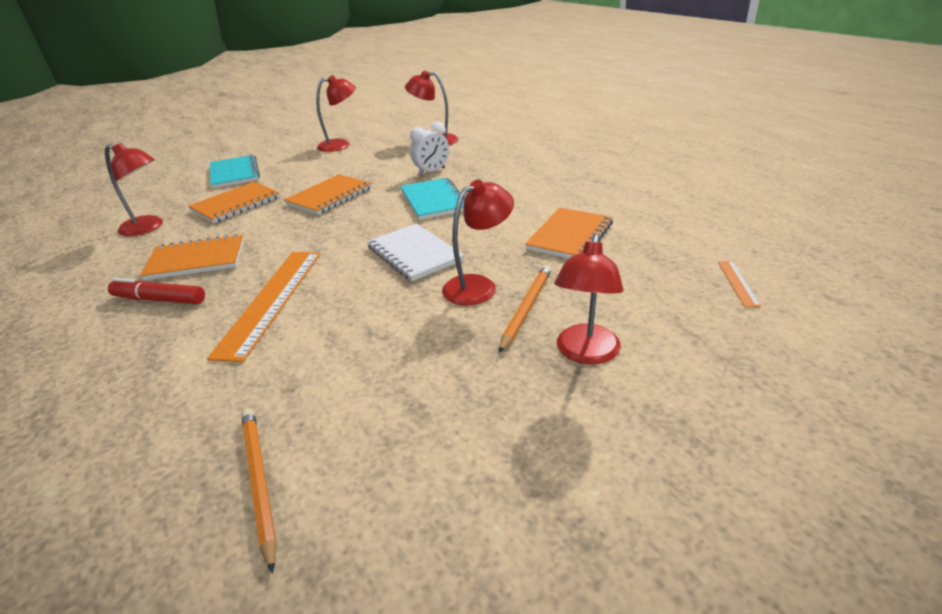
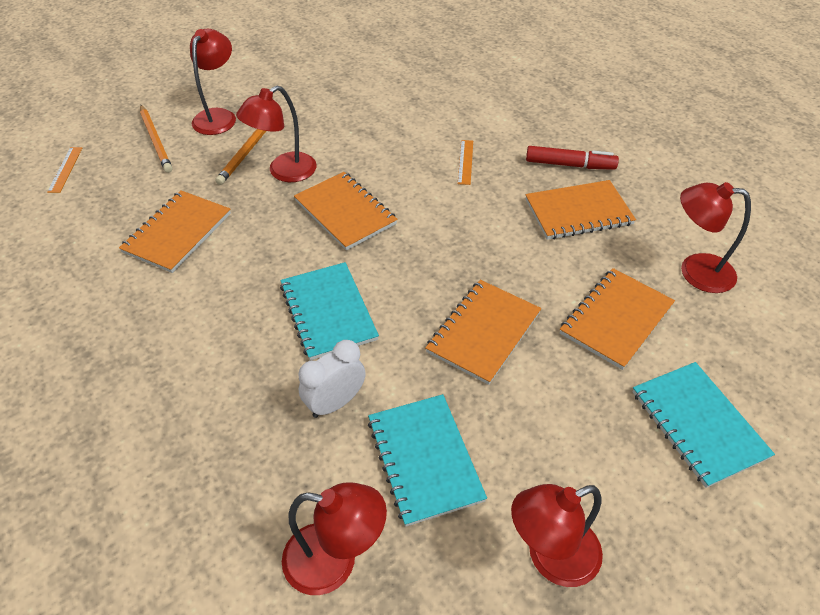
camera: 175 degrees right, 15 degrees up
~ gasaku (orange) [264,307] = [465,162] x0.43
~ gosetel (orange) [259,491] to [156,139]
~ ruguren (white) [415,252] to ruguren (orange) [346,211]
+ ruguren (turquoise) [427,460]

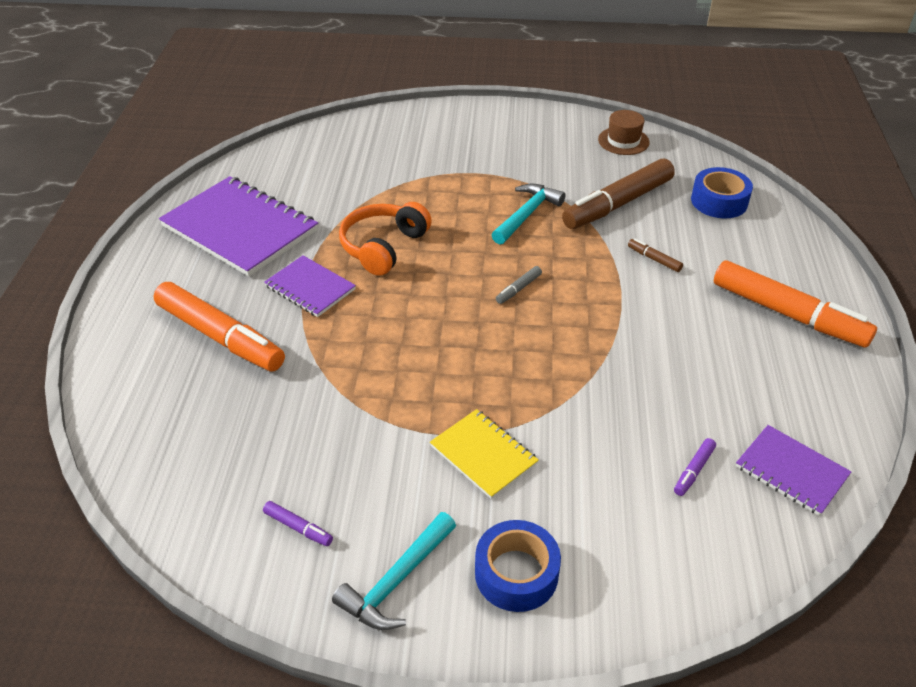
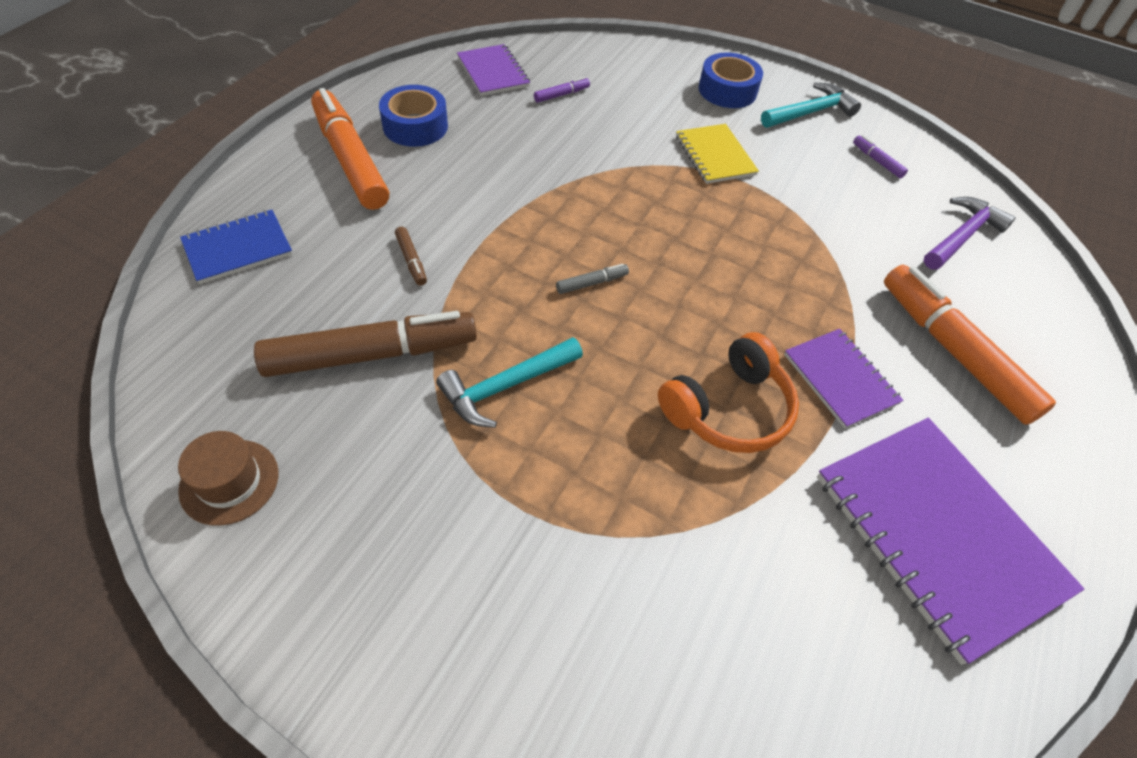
camera: 160 degrees left, 10 degrees up
~ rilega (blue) [722,192] to [413,116]
+ ruguren (blue) [236,247]
+ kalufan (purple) [970,233]

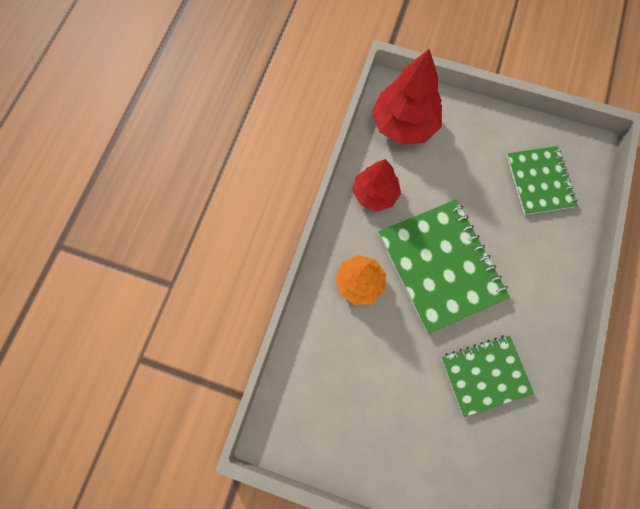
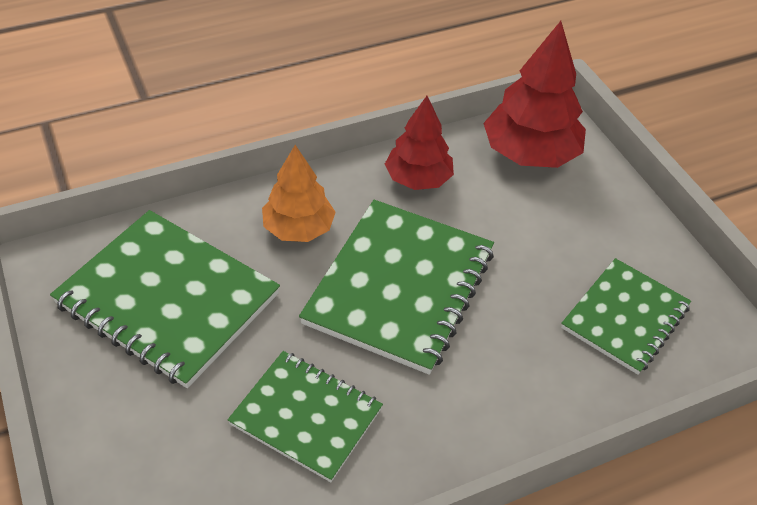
camera: 45 degrees right, 25 degrees down
+ ruguren (green) [165,299]

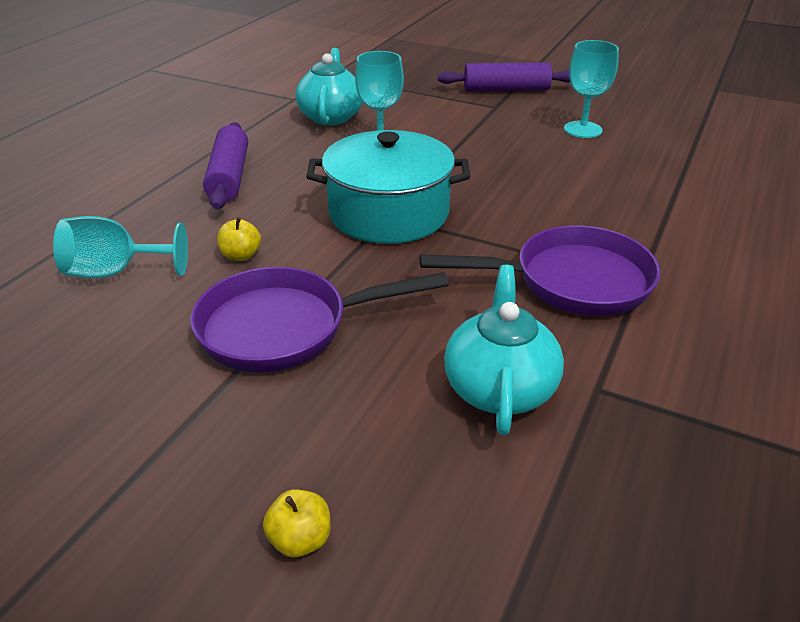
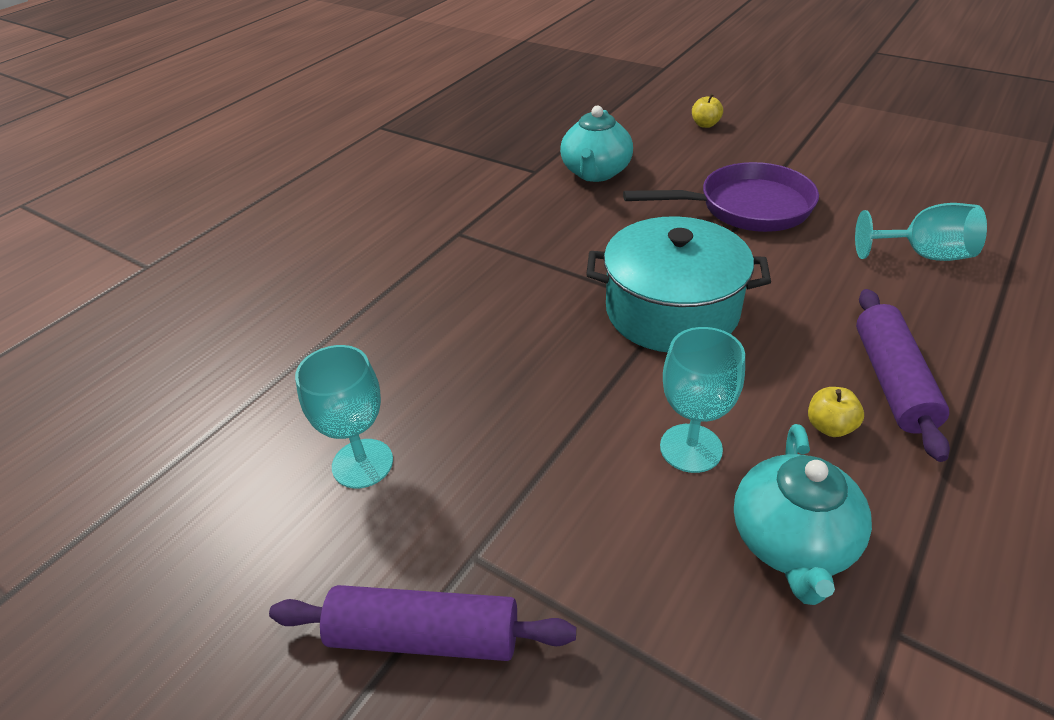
camera: 170 degrees left, 5 degrees up
~ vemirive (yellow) [239,239] to [836,412]
- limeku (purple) [540,270]

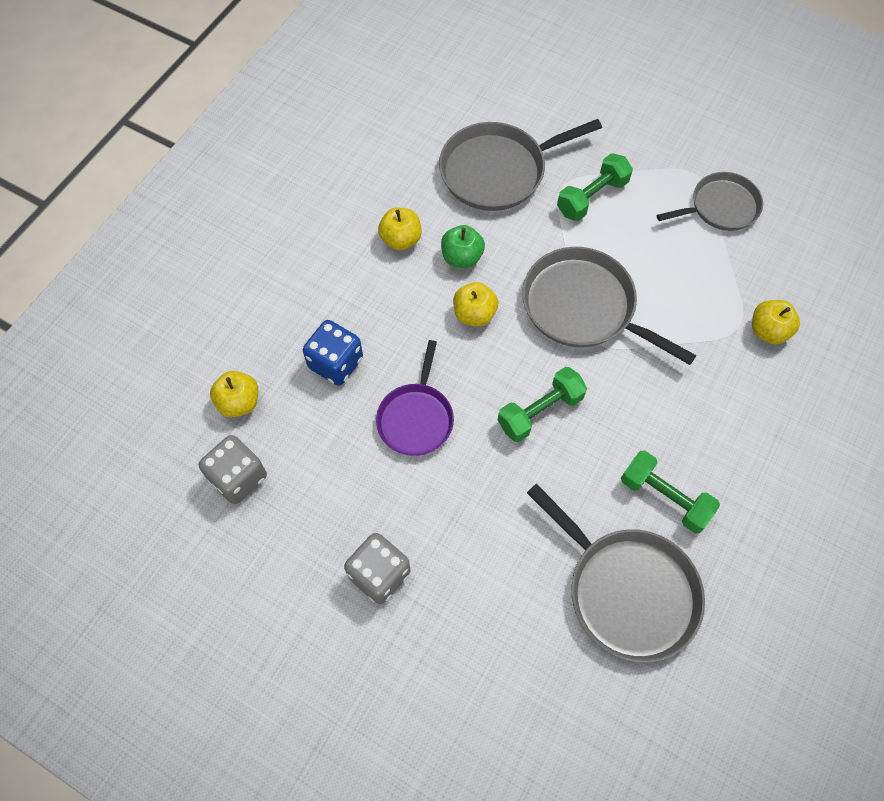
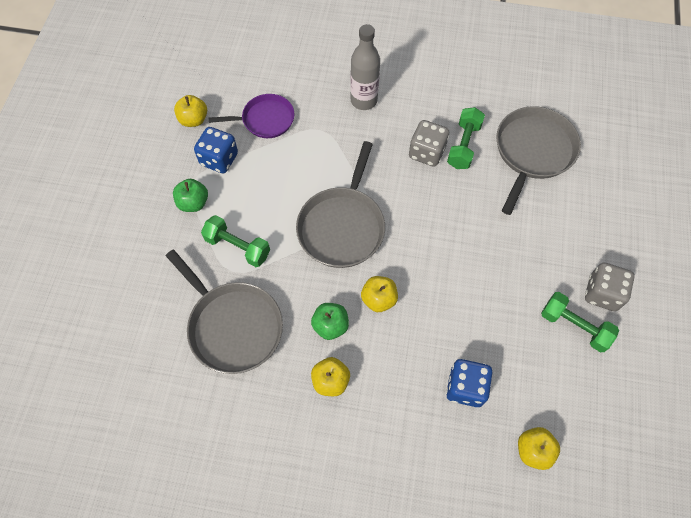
camera: 110 degrees left, 0 degrees up
~ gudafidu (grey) [233,469] to [429,143]
~ limeku (purple) [415,398] to [251,116]
~ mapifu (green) [542,404] to [580,322]
~ limeku (grey) [710,201] to gudafidu (blue) [216,150]
~ vemirive (yellow) [776,322] to [190,111]
+ vemirive (green) [190,195]
+ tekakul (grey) [365,67]

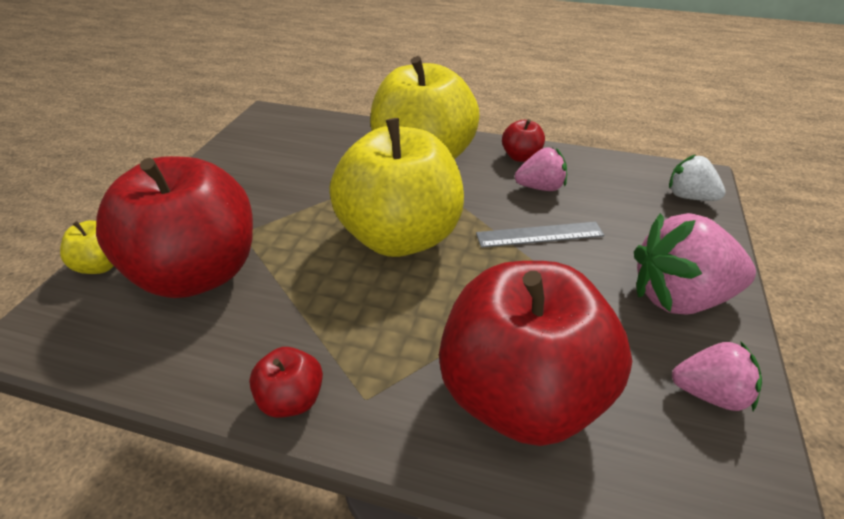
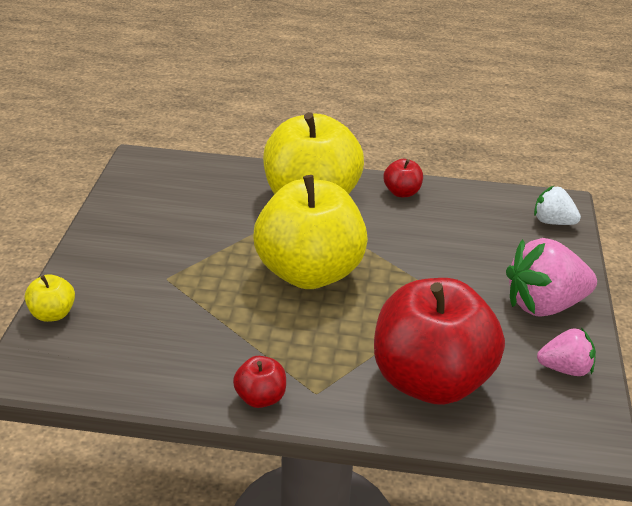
camera: 10 degrees left, 5 degrees down
- vemirive (red) [174,227]
- gasaku (grey) [540,235]
- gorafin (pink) [541,169]

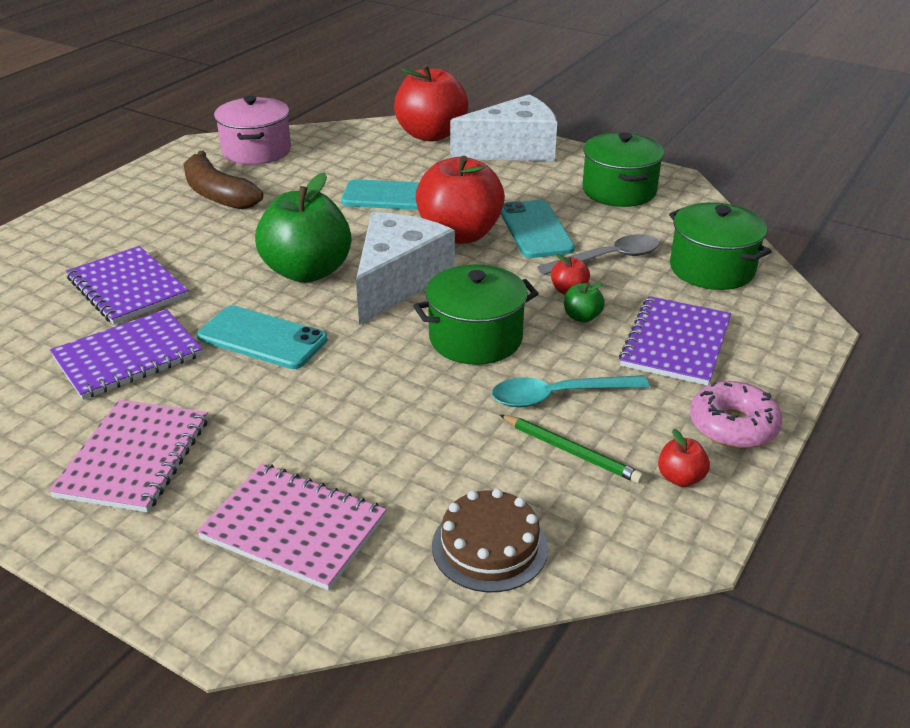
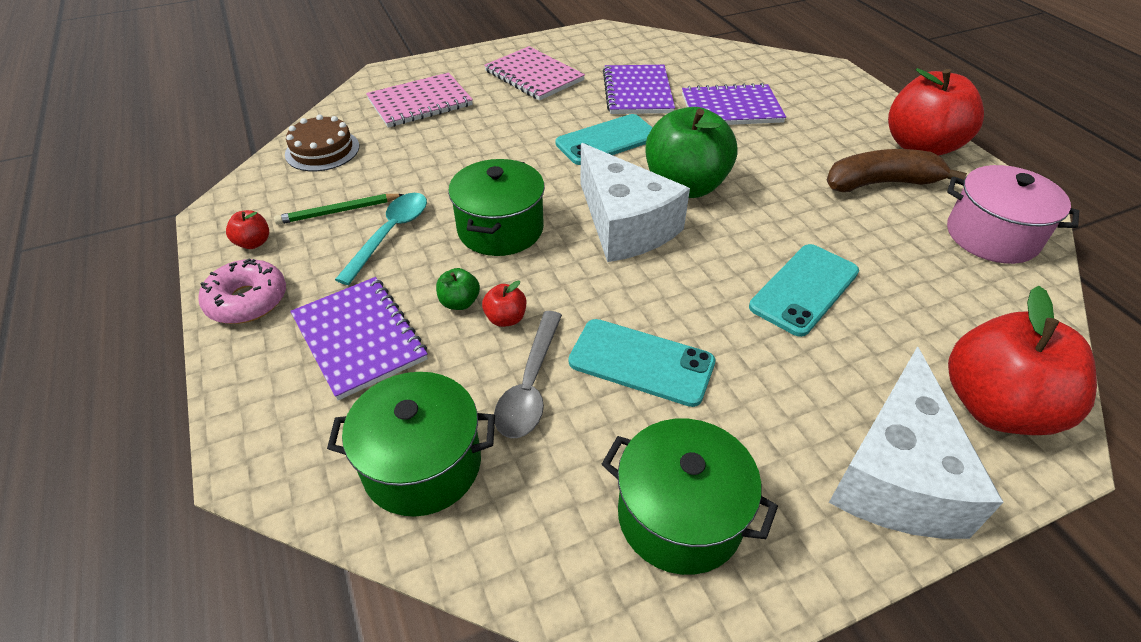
camera: 125 degrees right, 10 degrees up
~ vemirive (red) [460,200] to [936,112]

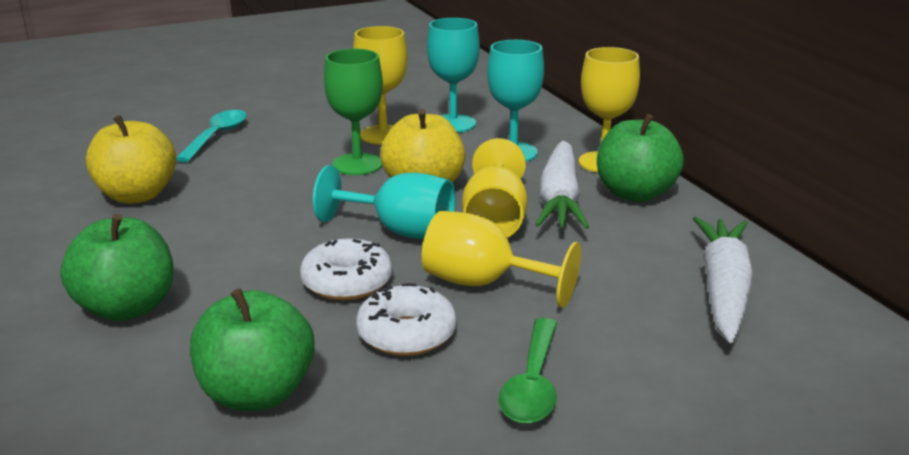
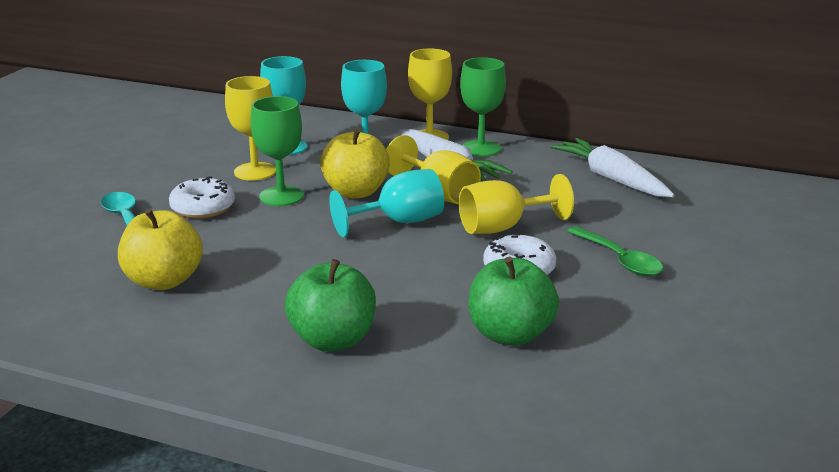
camera: 45 degrees left, 0 degrees up
~ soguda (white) [346,269] to [202,197]
~ vemirive (green) [640,158] to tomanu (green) [483,107]

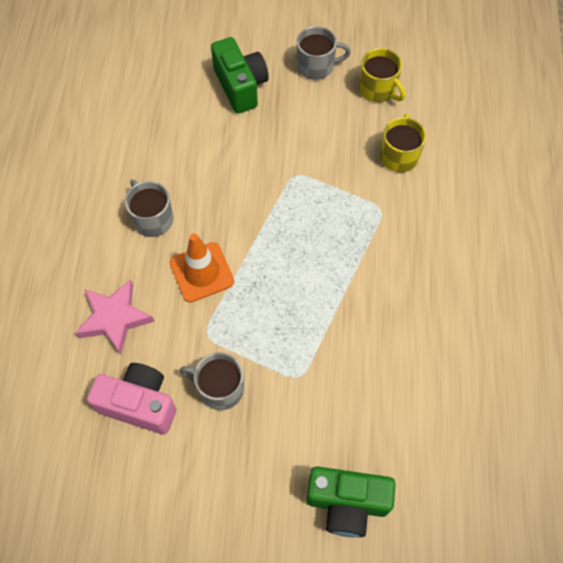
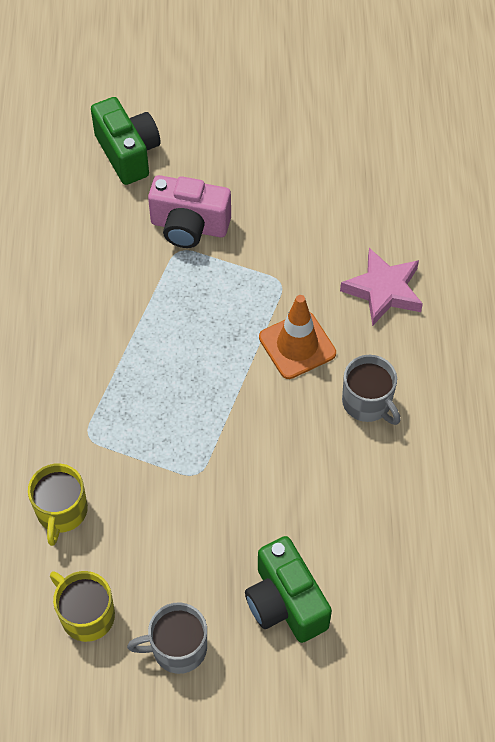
camera: 175 degrees right, 5 degrees down
~ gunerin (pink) [131,398] to [189,211]
- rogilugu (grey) [212,381]
~ gunerin (green) [351,501] = [125,141] 60 degrees clockwise

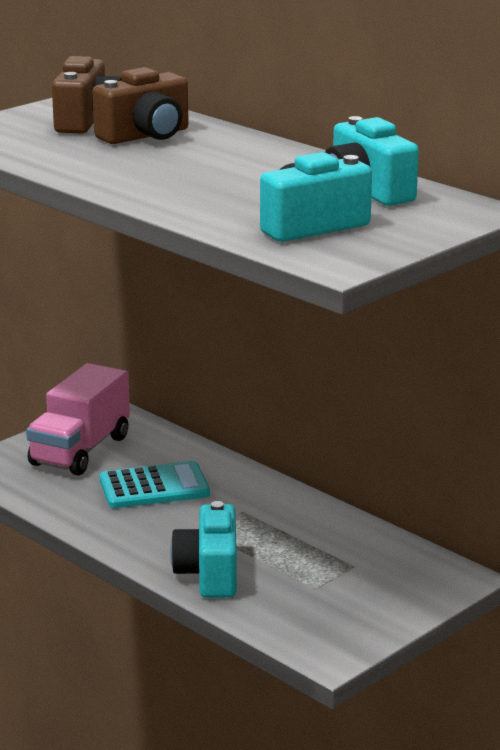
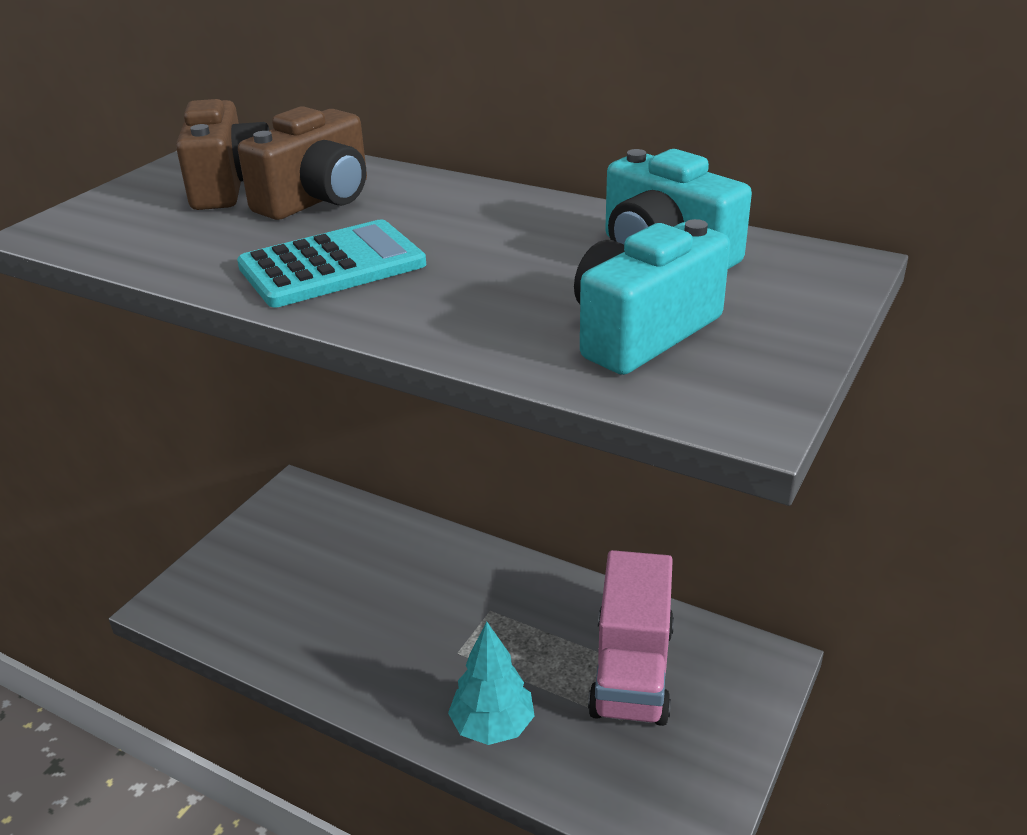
camera: 15 degrees left, 10 degrees up
~ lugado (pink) [78,419] to [631,638]
~ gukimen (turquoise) [154,484] to [331,263]
~ gunerin (turquoise) [203,549] to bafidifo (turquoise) [491,683]

